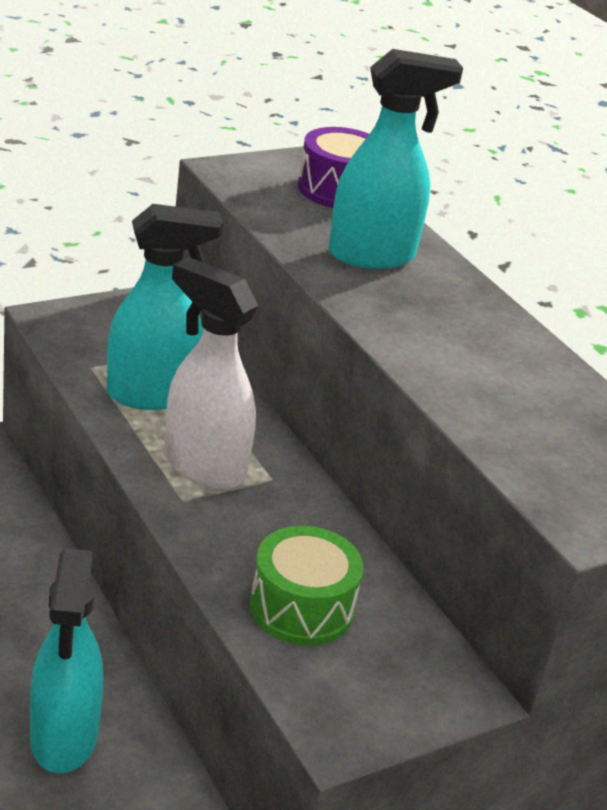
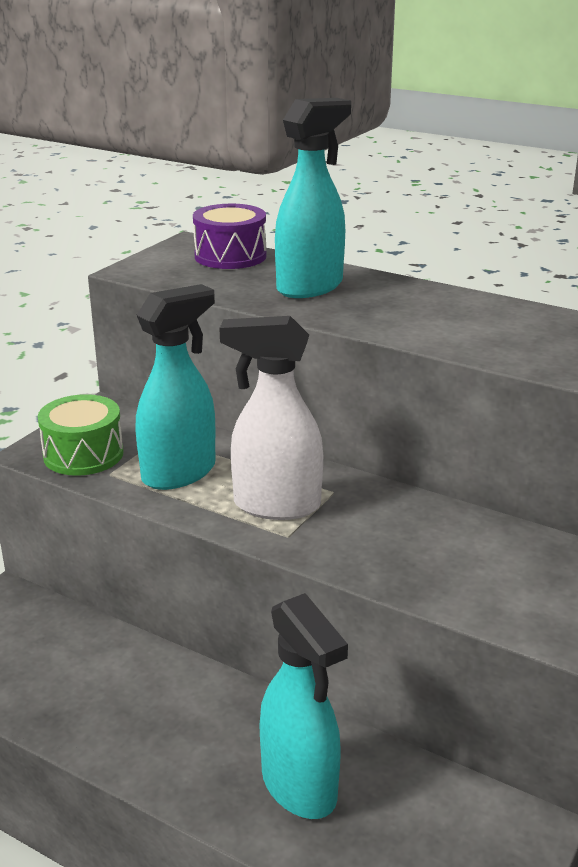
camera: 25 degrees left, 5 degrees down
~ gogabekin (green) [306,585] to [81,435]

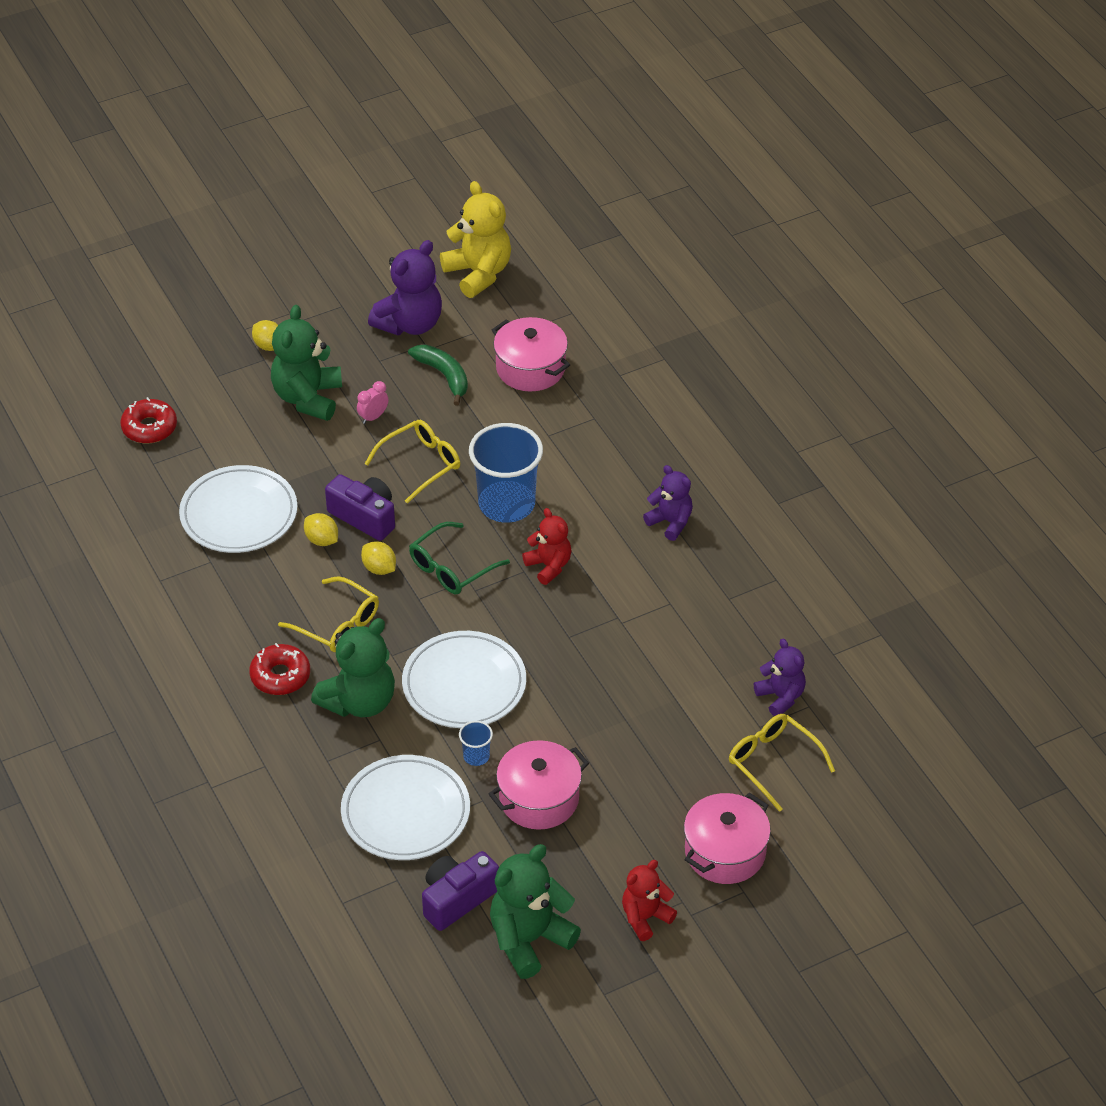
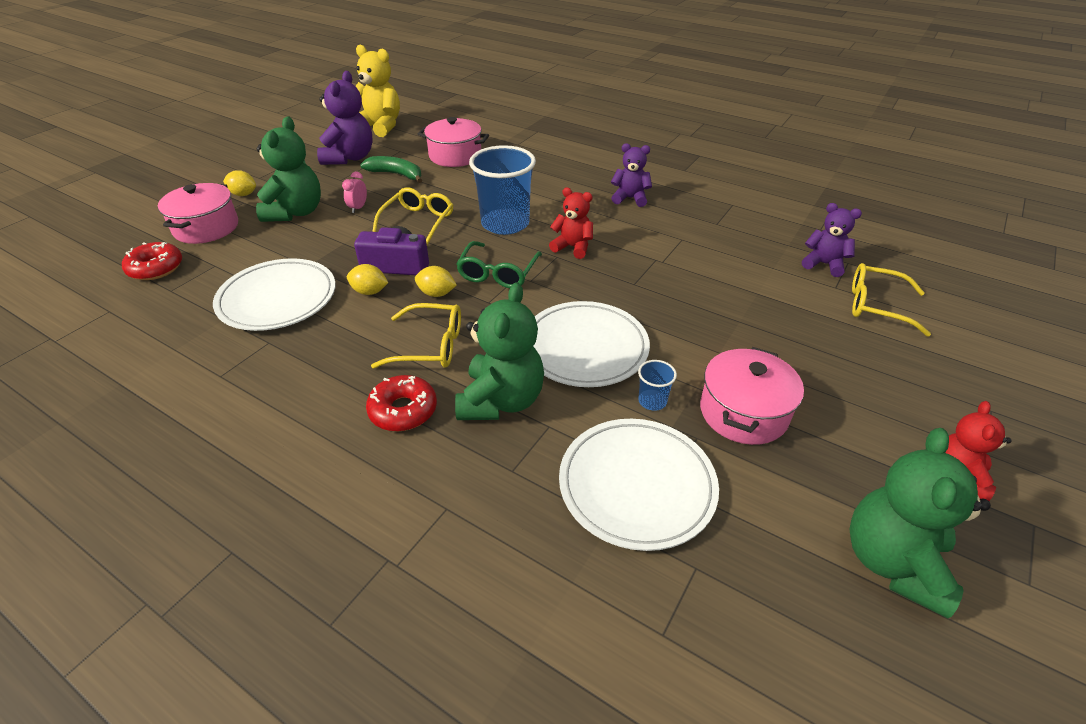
camera: 30 degrees left, 5 degrees down
~ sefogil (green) [306,363] = [288,169] 150 degrees counterclockwise
- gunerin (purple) [460,891]
~ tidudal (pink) [727,838] to [198,213]

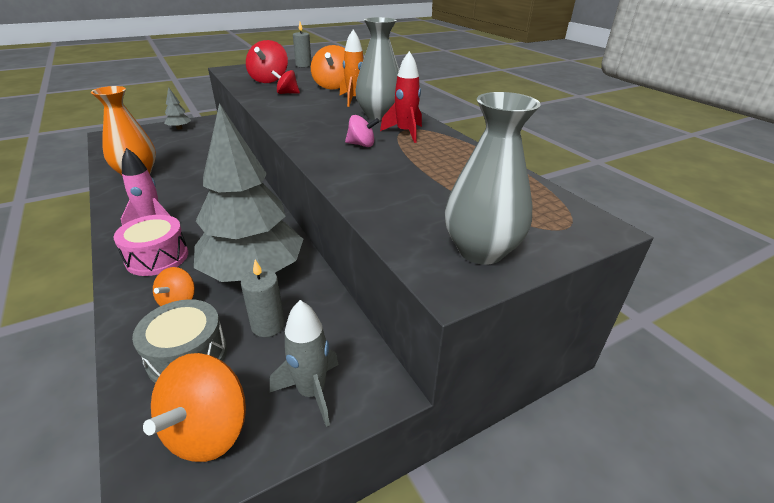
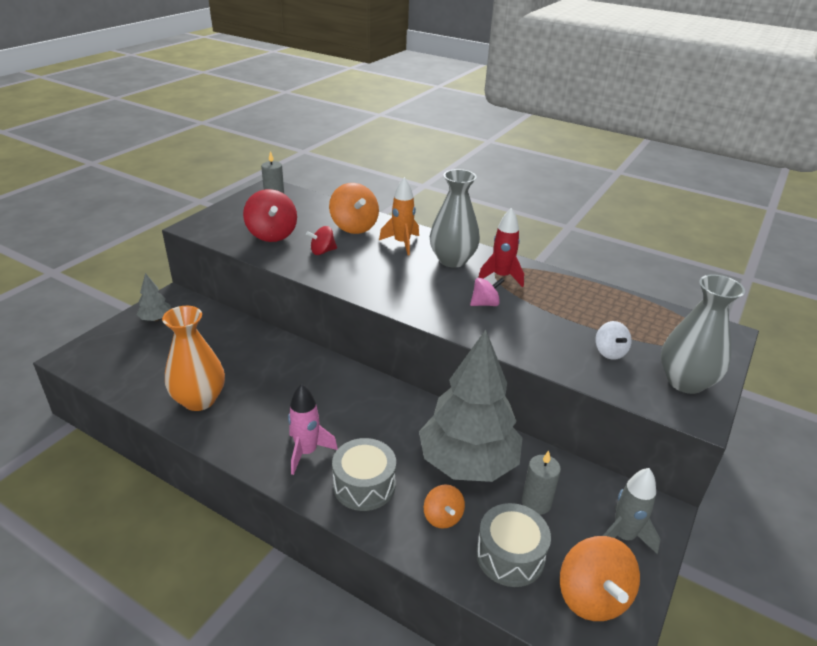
camera: 30 degrees left, 0 degrees up
~ gogabekin (pink) [151,245] to gogabekin (grey) [364,474]
+ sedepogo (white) [613,340]

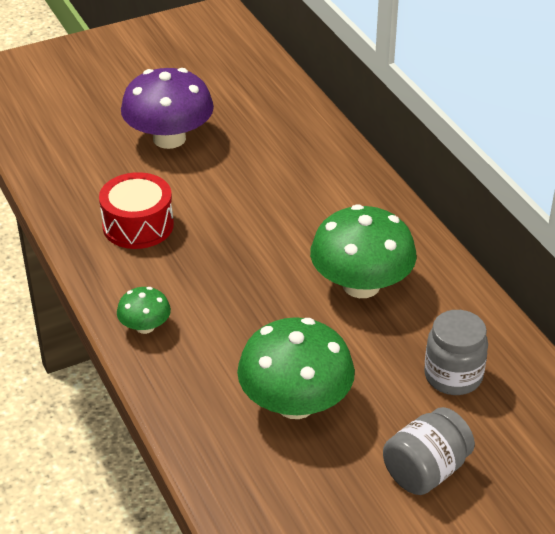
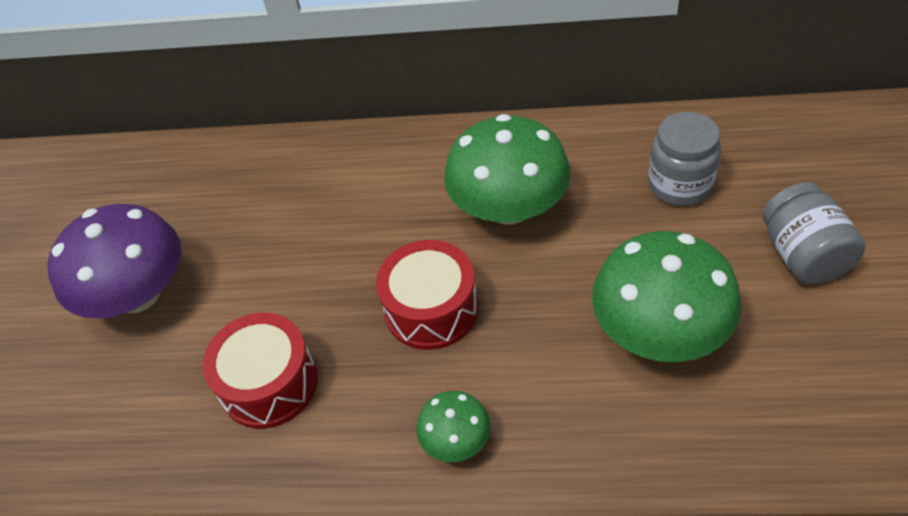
camera: 55 degrees left, 10 degrees up
+ gogabekin (red) [427,295]

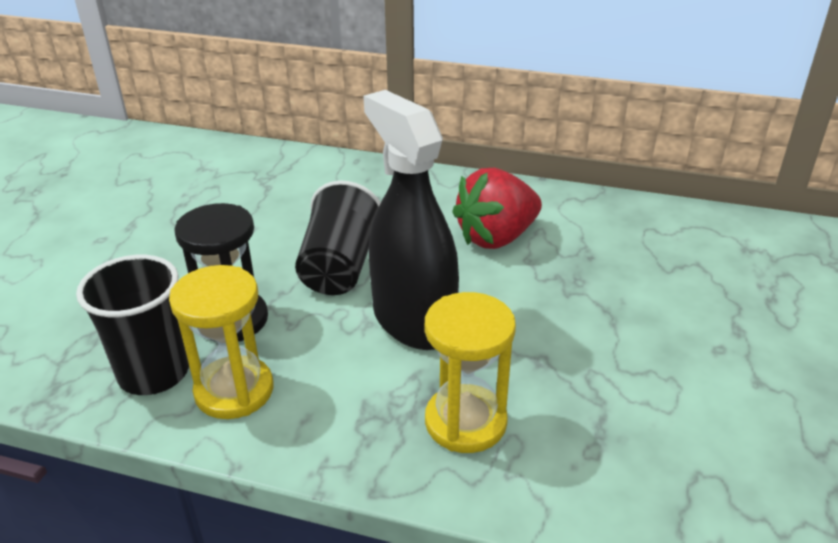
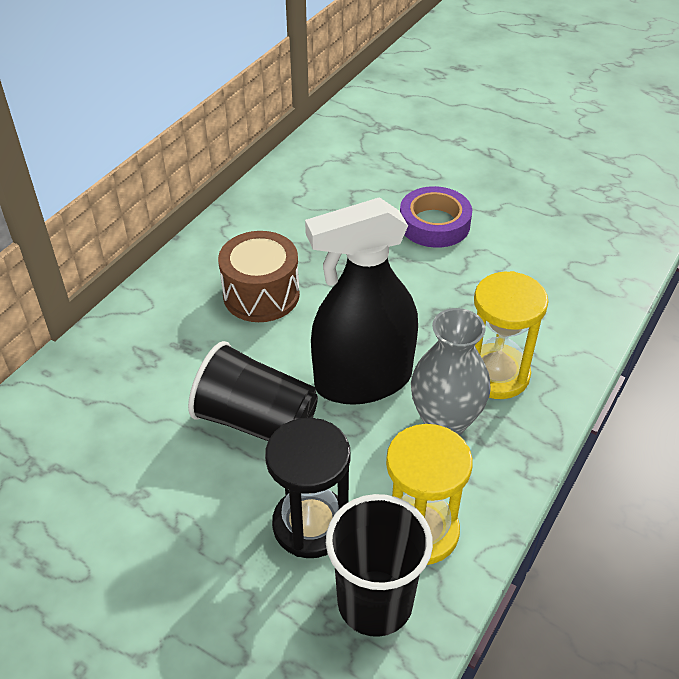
camera: 75 degrees left, 10 degrees up
~ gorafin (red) [497,208] to gogabekin (brown) [259,276]
+ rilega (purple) [436,217]
+ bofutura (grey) [451,372]

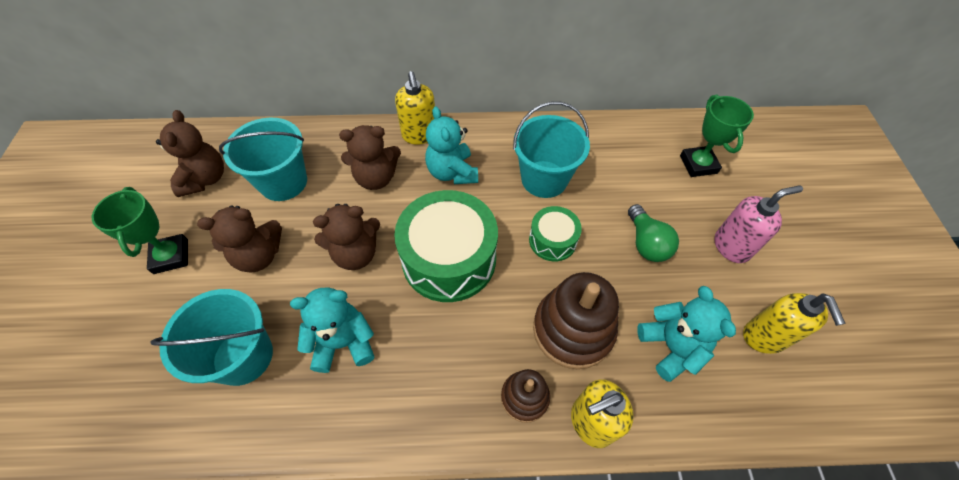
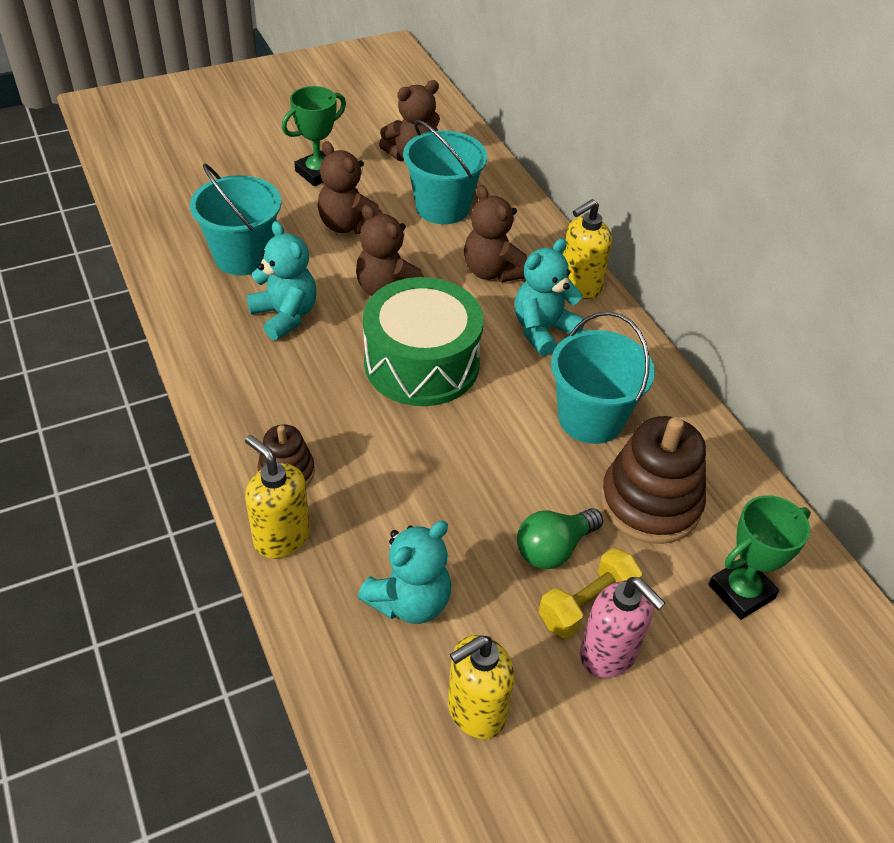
camera: 65 degrees right, 10 degrees down
- gogabekin (green) [555,233]
~ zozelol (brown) [576,320] to [653,480]
+ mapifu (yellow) [590,593]

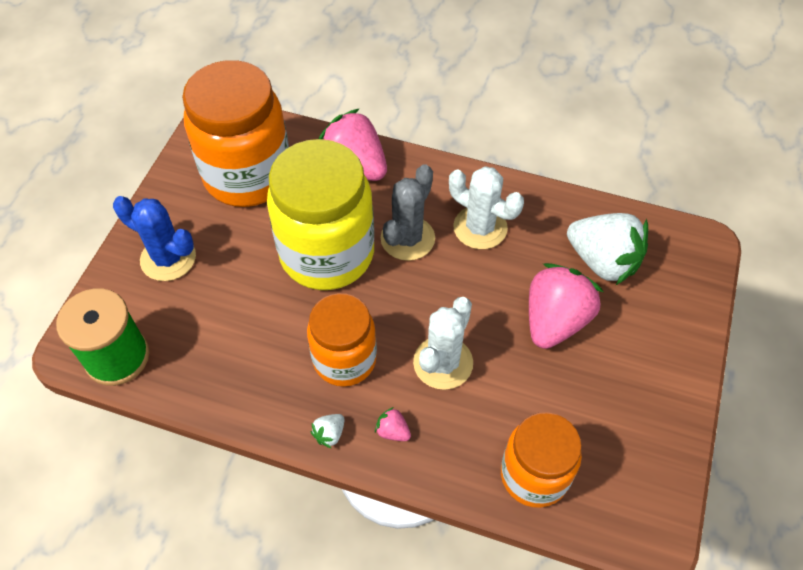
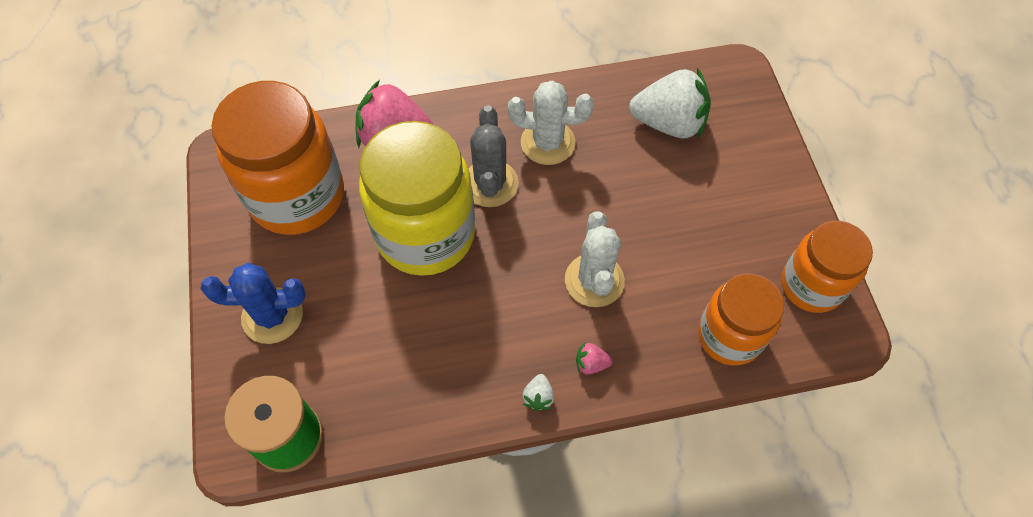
camera: 30 degrees left, 5 degrees up
~ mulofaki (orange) [342,340] to [827,267]
- gorafin (pink) [566,306]

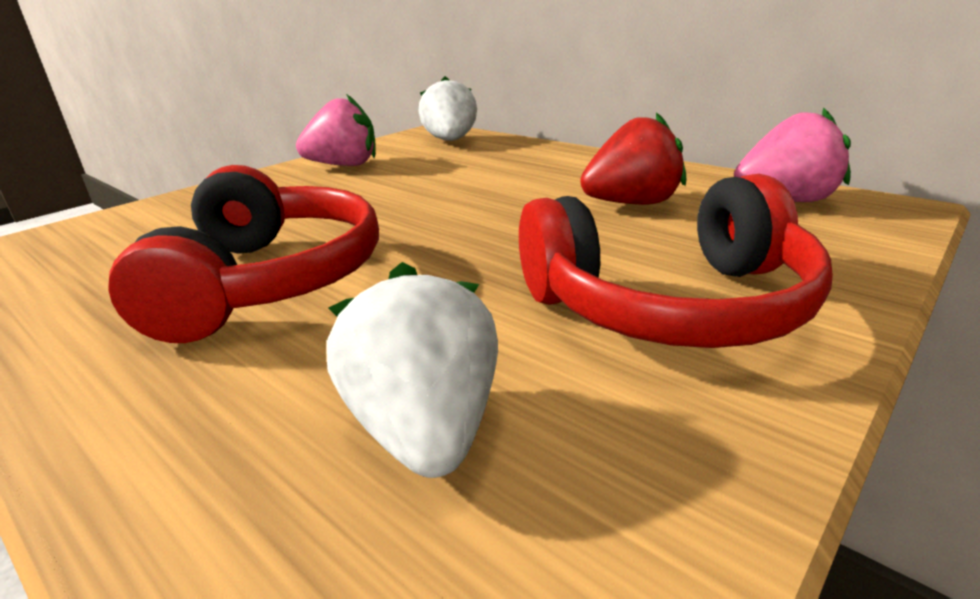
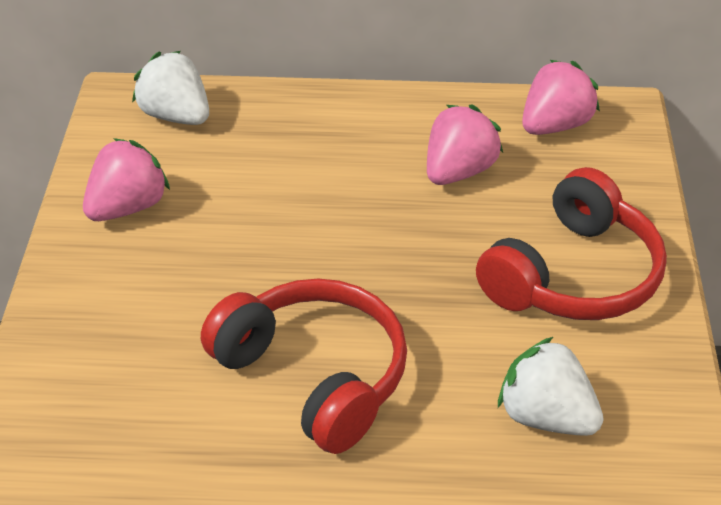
camera: 40 degrees left, 15 degrees up
~ gorafin (red) [633,158] to gorafin (pink) [465,144]

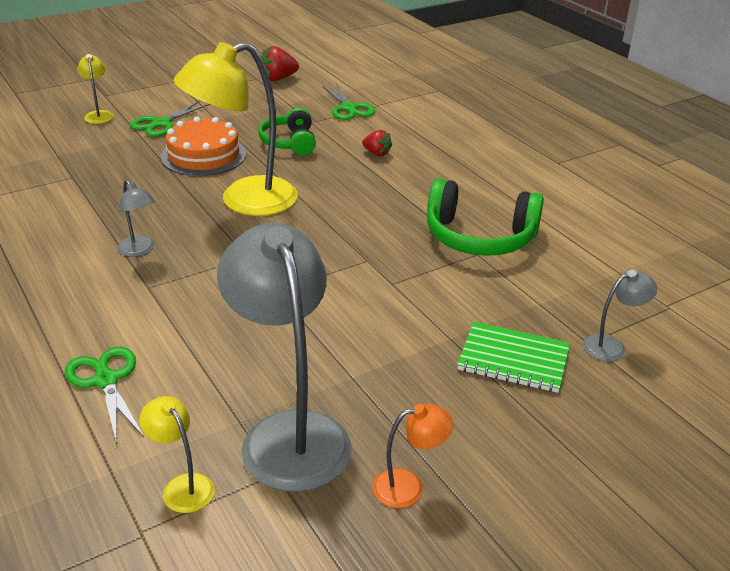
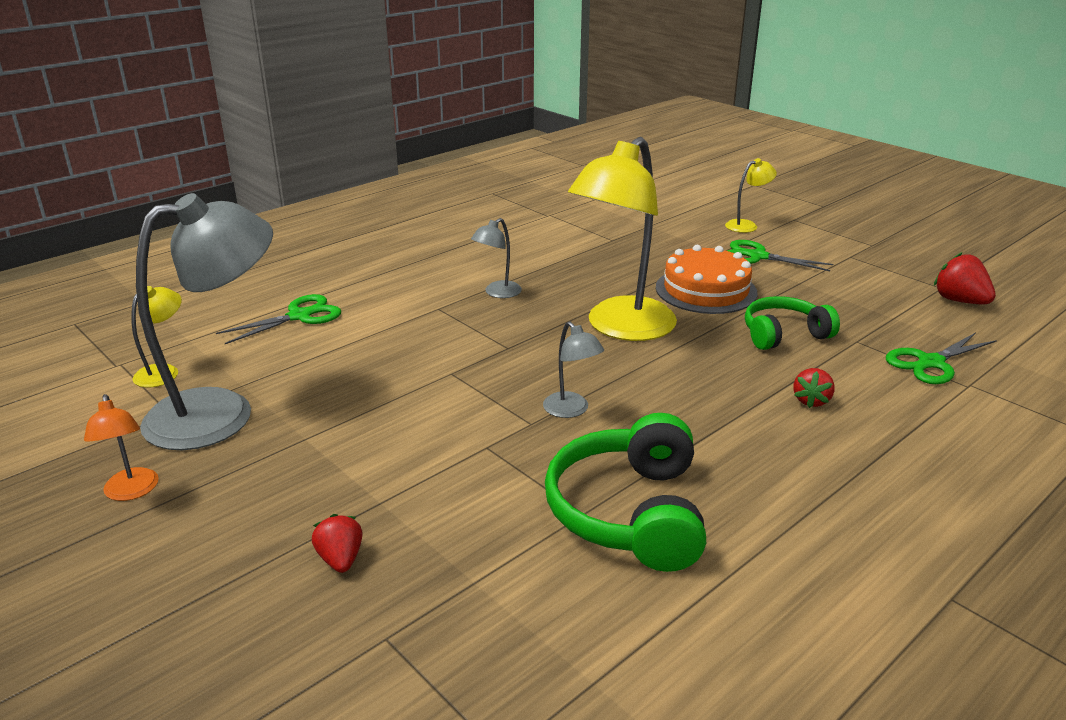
camera: 80 degrees right, 5 degrees down
~ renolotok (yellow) [236,129] = [622,239] 105 degrees counterclockwise
~ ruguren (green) [513,357] to gorafin (red) [337,543]
~ renolotok (grey) [620,315] to [573,369]

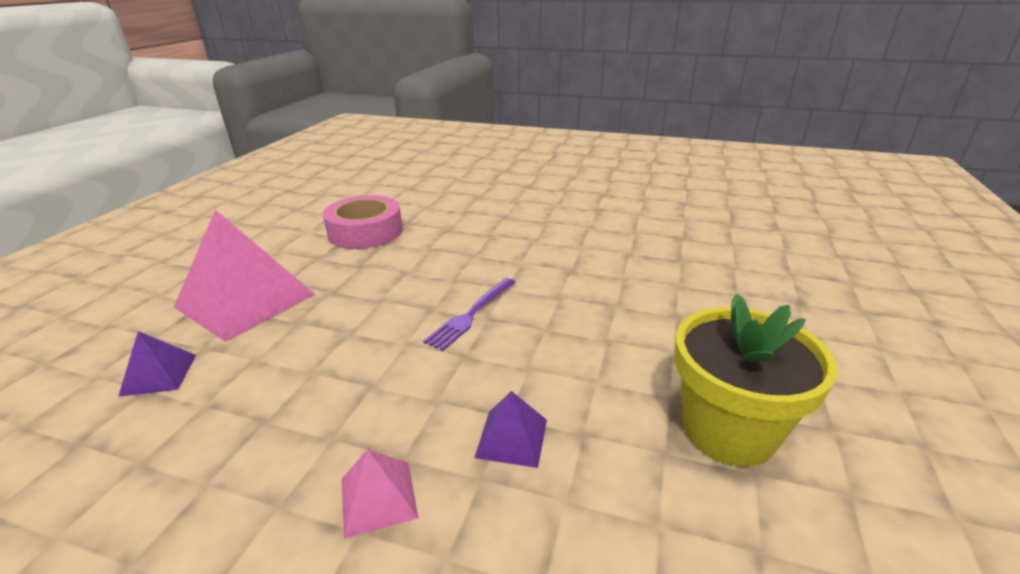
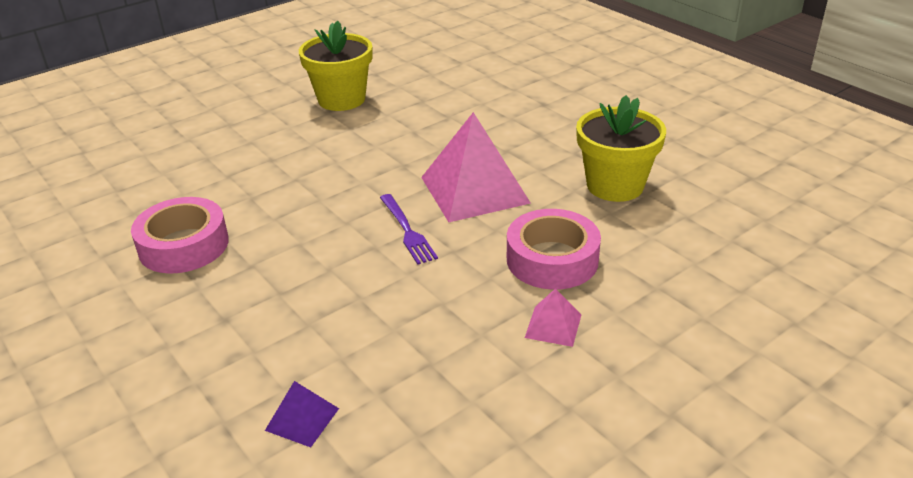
camera: 55 degrees left, 5 degrees up
~ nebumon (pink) [245,276] to [476,167]
~ nebumon (purple) [511,429] to rilega (pink) [554,249]
+ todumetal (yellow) [335,65]

